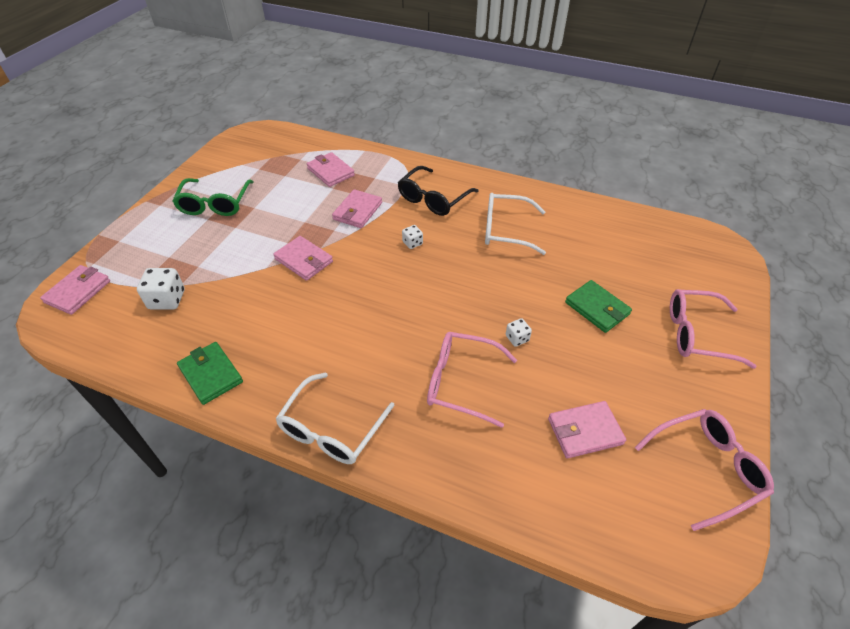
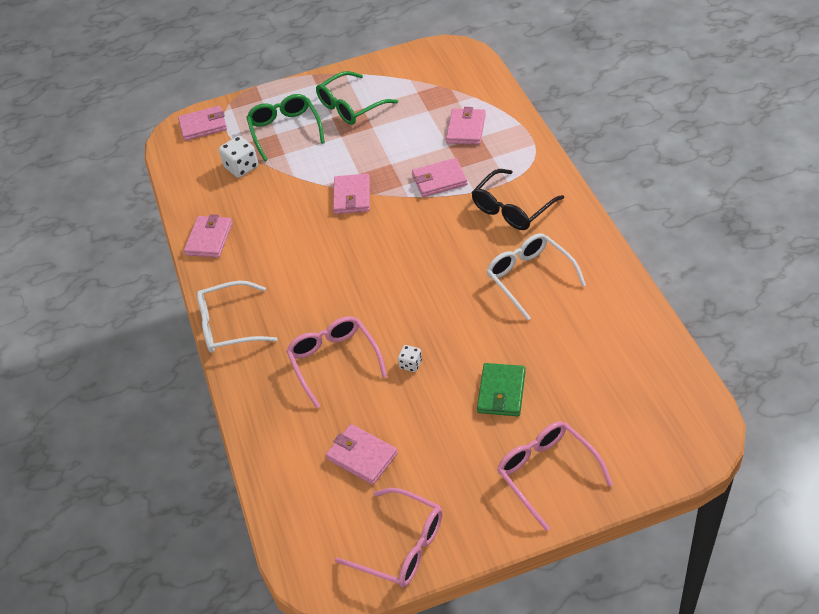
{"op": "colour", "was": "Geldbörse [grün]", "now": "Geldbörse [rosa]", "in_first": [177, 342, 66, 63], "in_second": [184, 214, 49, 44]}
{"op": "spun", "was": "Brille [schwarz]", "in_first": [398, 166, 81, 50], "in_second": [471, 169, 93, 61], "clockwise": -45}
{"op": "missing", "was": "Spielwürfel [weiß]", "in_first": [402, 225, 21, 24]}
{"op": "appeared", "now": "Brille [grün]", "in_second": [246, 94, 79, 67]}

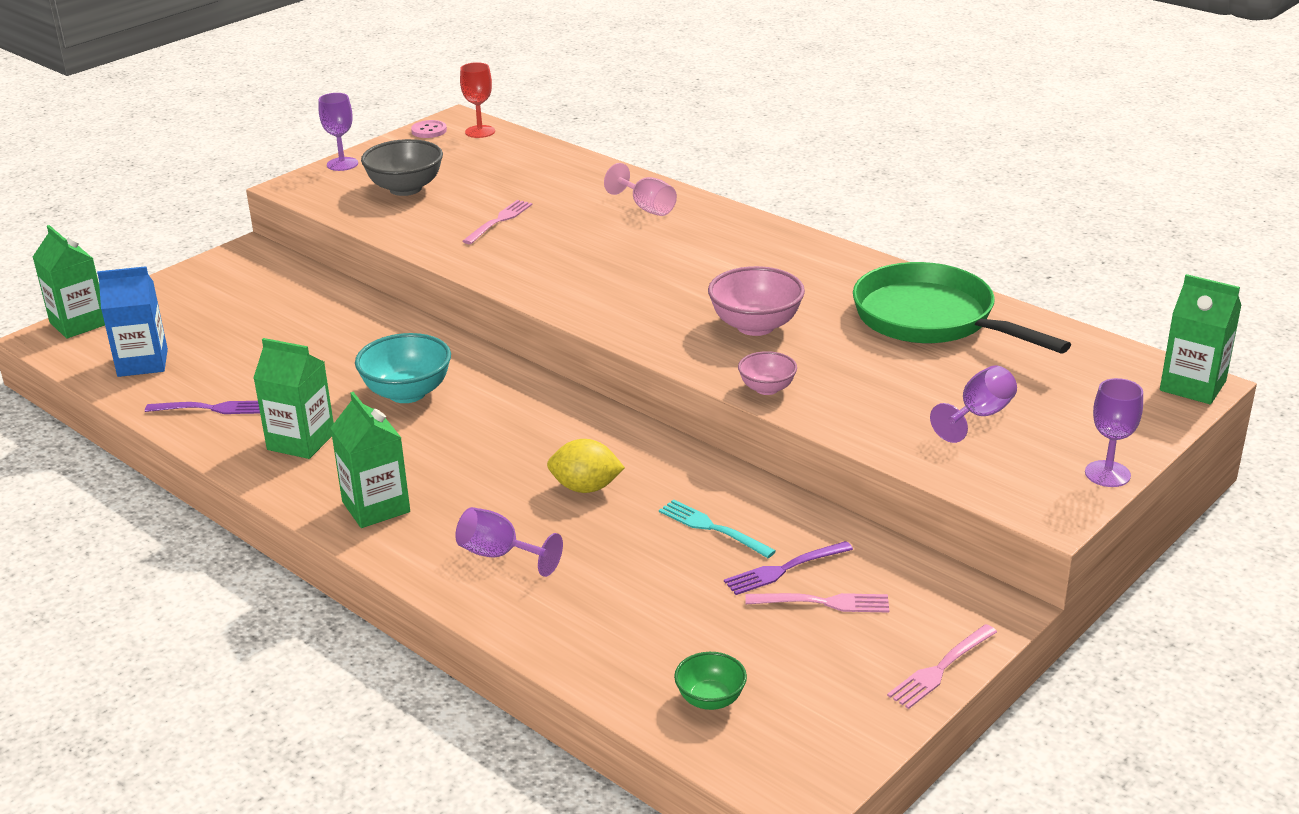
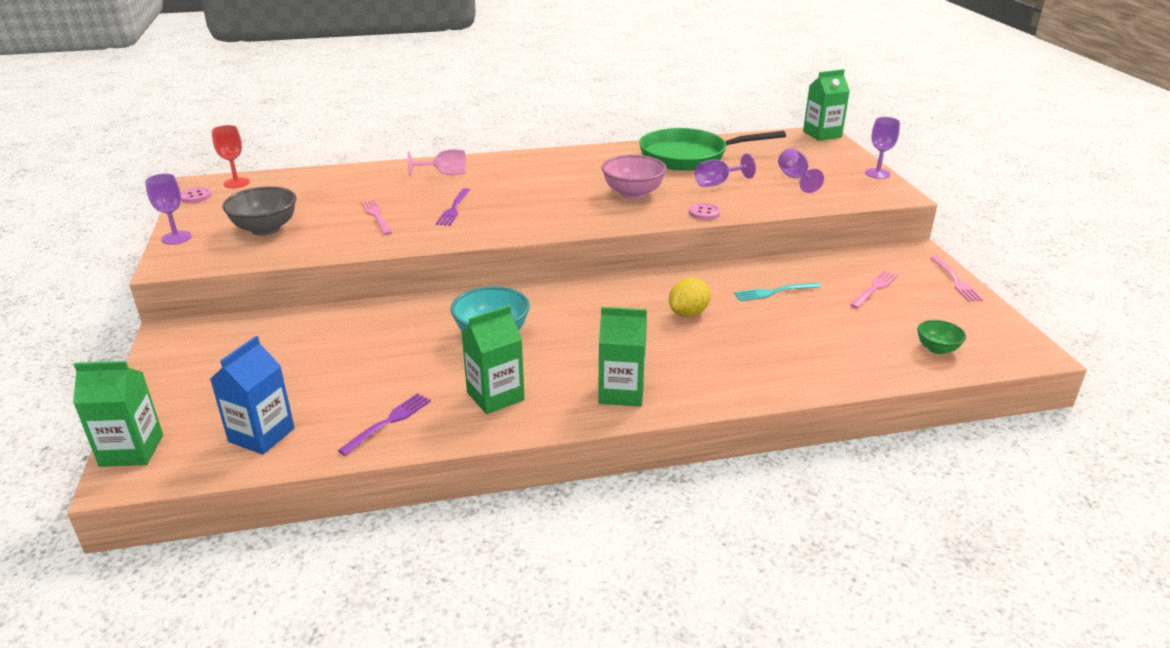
{"op": "relocated", "was": "Kelch [lila]", "in_first": [455, 507, 108, 70], "in_second": [695, 154, 61, 33]}
{"op": "relocated", "was": "Gabel [lila]", "in_first": [724, 541, 129, 54], "in_second": [436, 188, 34, 38]}
{"op": "exchanged", "was": "Schüssel [rosa]", "now": "Knopf [rosa]", "in_first": [738, 351, 59, 44], "in_second": [689, 203, 32, 17]}

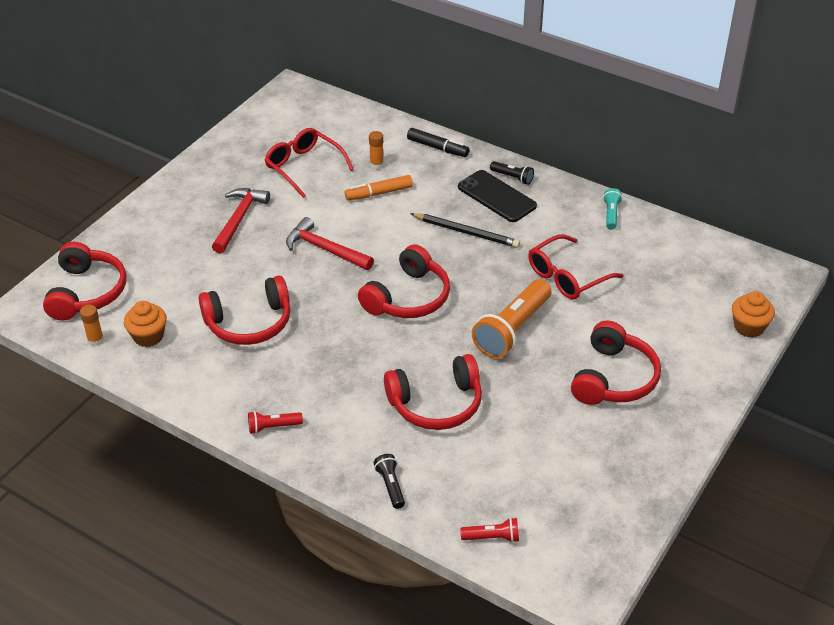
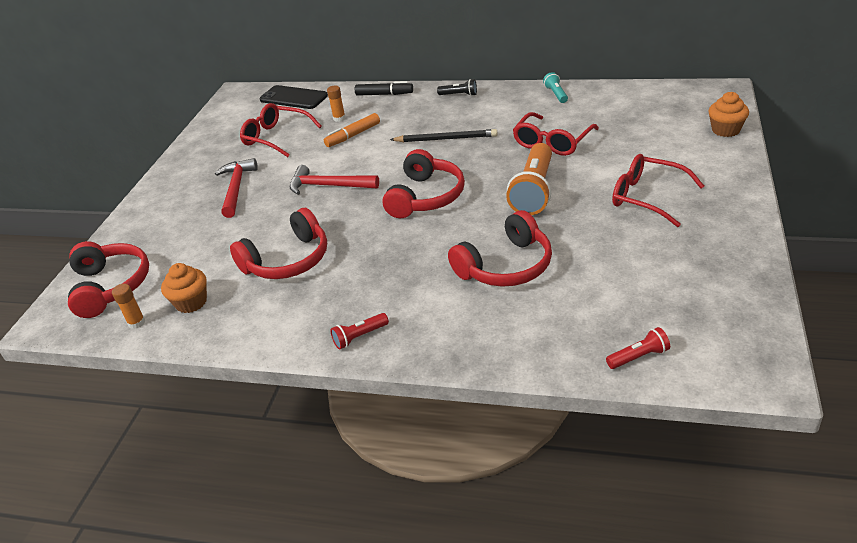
{"op": "missing", "was": "Taschenlampe [schwarz]", "in_first": [374, 454, 31, 55]}
{"op": "relocated", "was": "Handy [schwarz]", "in_first": [458, 170, 79, 52], "in_second": [260, 85, 68, 24]}
{"op": "exchanged", "was": "Kopfhörer [rot]", "now": "Brille [rot]", "in_first": [571, 321, 90, 84], "in_second": [612, 154, 92, 73]}

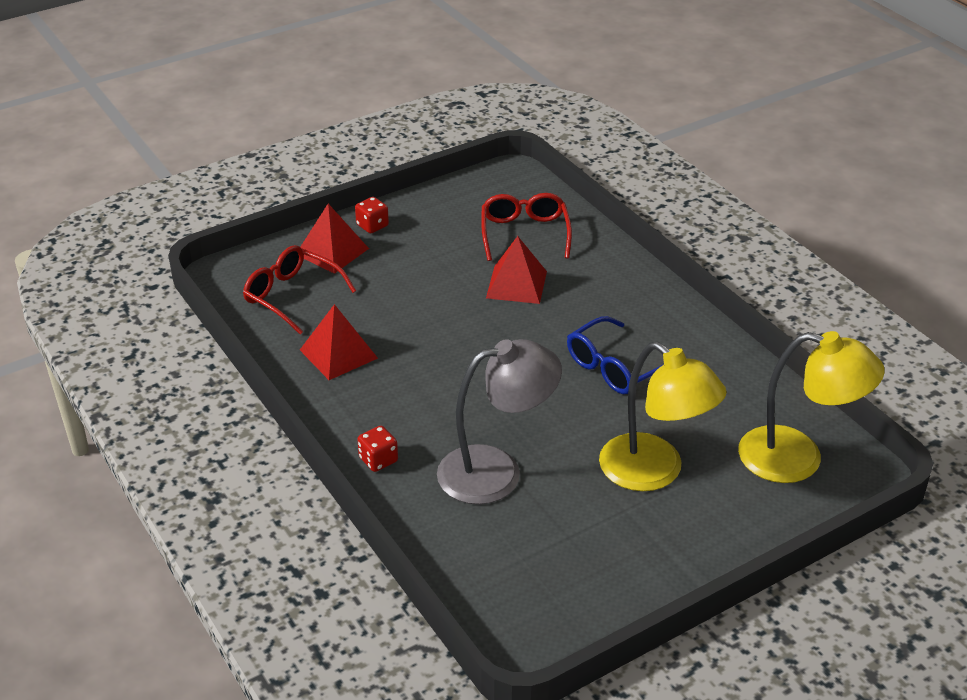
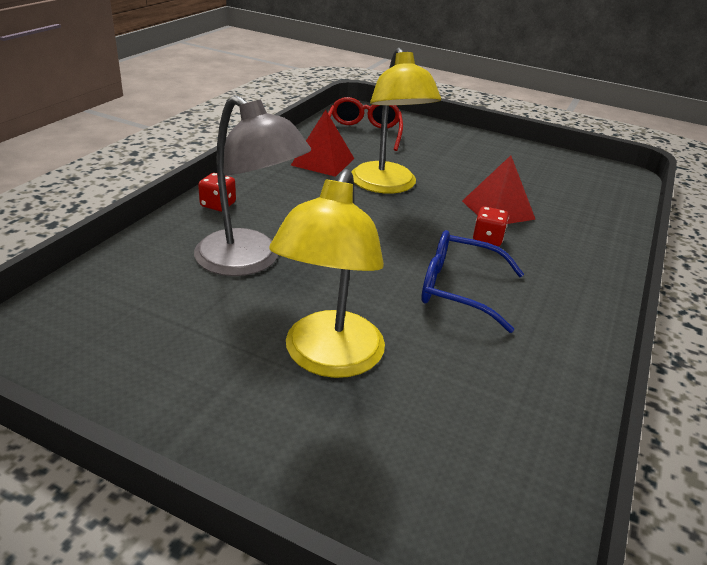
{"op": "missing", "was": "Pyramide [rot]", "in_first": [301, 204, 68, 70]}
{"op": "relocated", "was": "Spielwürfel [rot]", "in_first": [355, 197, 34, 36], "in_second": [473, 207, 36, 39]}
{"op": "missing", "was": "Brille [rot]", "in_first": [481, 193, 91, 68]}
{"op": "relocated", "was": "Lampe [gelb]", "in_first": [738, 331, 147, 152], "in_second": [351, 48, 90, 146]}

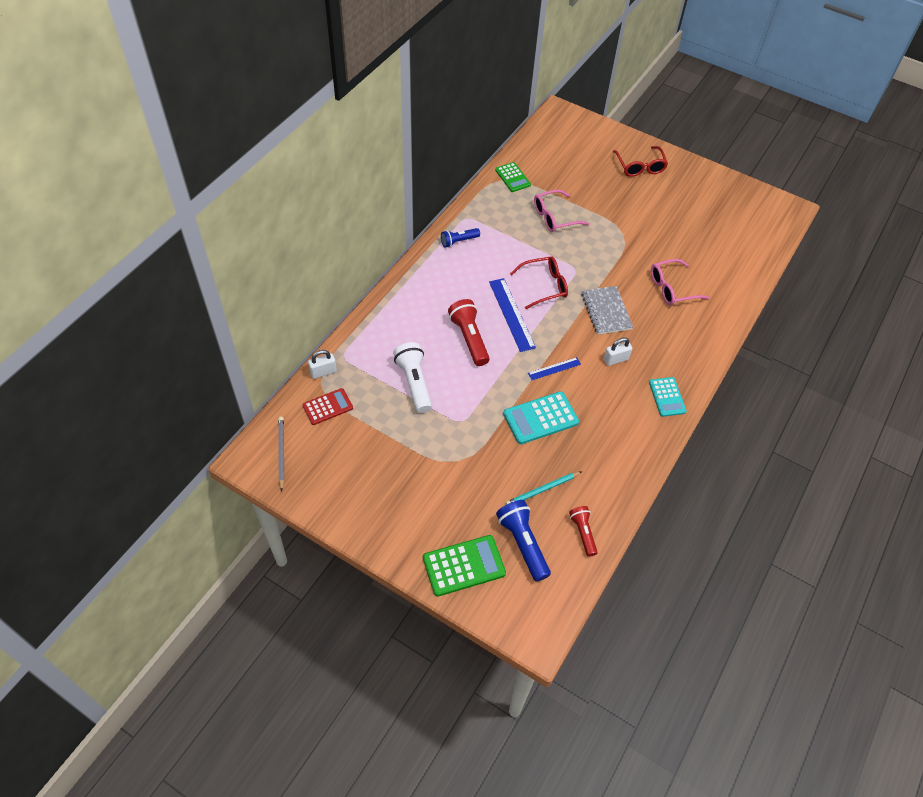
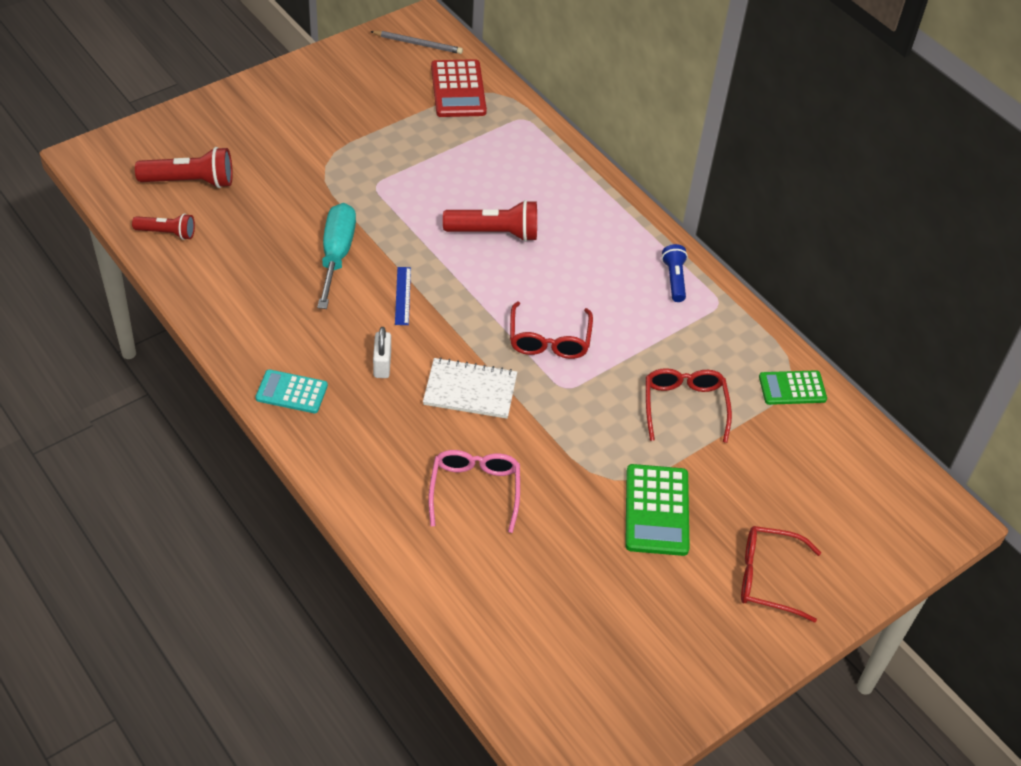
{"op": "size", "was": "Taschenrechner [rot]", "in_first": [303, 388, 50, 37], "in_second": [431, 59, 56, 58], "ratio": 1.51}
{"op": "missing", "was": "Vorhängeschloss [weiß]", "in_first": [308, 350, 29, 29]}
{"op": "missing", "was": "Taschenlampe [weiß]", "in_first": [393, 342, 39, 71]}
{"op": "relocated", "was": "Taschenrechner [grün]", "in_first": [423, 535, 83, 62], "in_second": [625, 464, 65, 92]}
{"op": "missing", "was": "Lineal [blau]", "in_first": [489, 278, 47, 74]}
{"op": "colour", "was": "Taschenlampe [blau]", "now": "Taschenlampe [rot]", "in_first": [496, 500, 55, 82], "in_second": [135, 147, 98, 41]}
{"op": "exchanged", "was": "Taschenrechner [türkis]", "now": "Schraubenzieher [türkis]", "in_first": [503, 391, 76, 53], "in_second": [317, 203, 39, 106]}
{"op": "missing", "was": "Bleistift [türkis]", "in_first": [506, 471, 76, 34]}
{"op": "colour", "was": "Brille [rosa]", "now": "Brille [rot]", "in_first": [534, 189, 55, 43], "in_second": [646, 368, 86, 75]}
{"op": "colour", "was": "Notizbuch [grau]", "now": "Notizbuch [weiß]", "in_first": [582, 286, 51, 49], "in_second": [423, 357, 94, 62]}

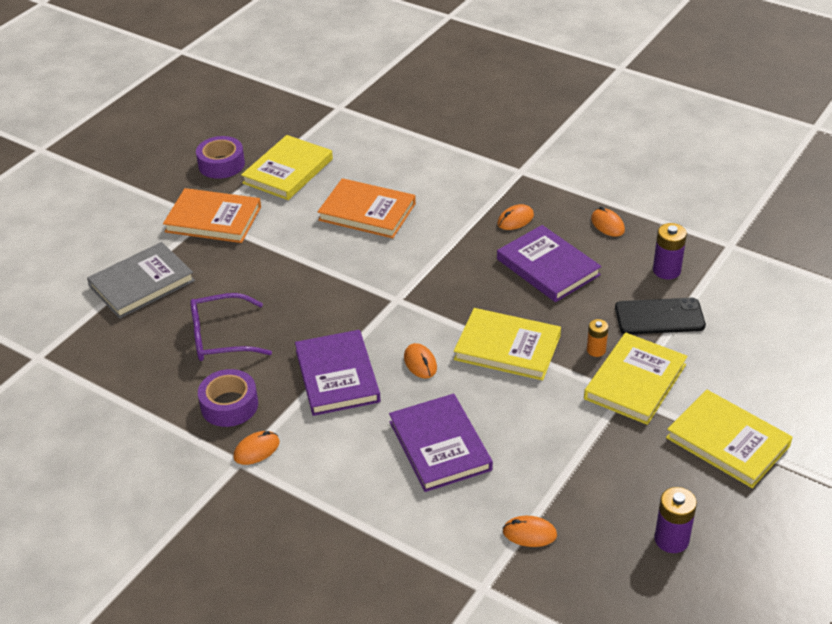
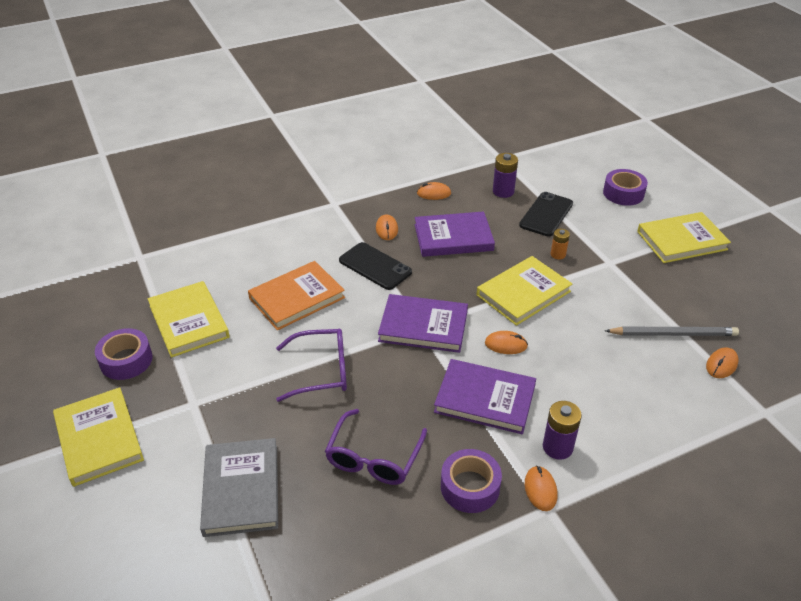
{"op": "missing", "was": "Buch [orange]", "in_first": [163, 188, 98, 55]}
{"op": "relocated", "was": "Buch [lila]", "in_first": [389, 394, 104, 98], "in_second": [378, 294, 90, 59]}
{"op": "relocated", "was": "Buch [gelb]", "in_first": [584, 333, 104, 92], "in_second": [53, 387, 91, 100]}
{"op": "relocated", "was": "Batterie [lila]", "in_first": [654, 487, 43, 66], "in_second": [543, 401, 39, 59]}
{"op": "appeared", "now": "Brille [lila]", "in_second": [276, 329, 71, 73]}
{"op": "appeared", "now": "Handy [schwarz]", "in_second": [339, 242, 73, 48]}
{"op": "appeared", "now": "Klebeband [lila]", "in_second": [603, 169, 45, 37]}
{"op": "appeared", "now": "Bleistift [grau]", "in_second": [605, 327, 134, 9]}

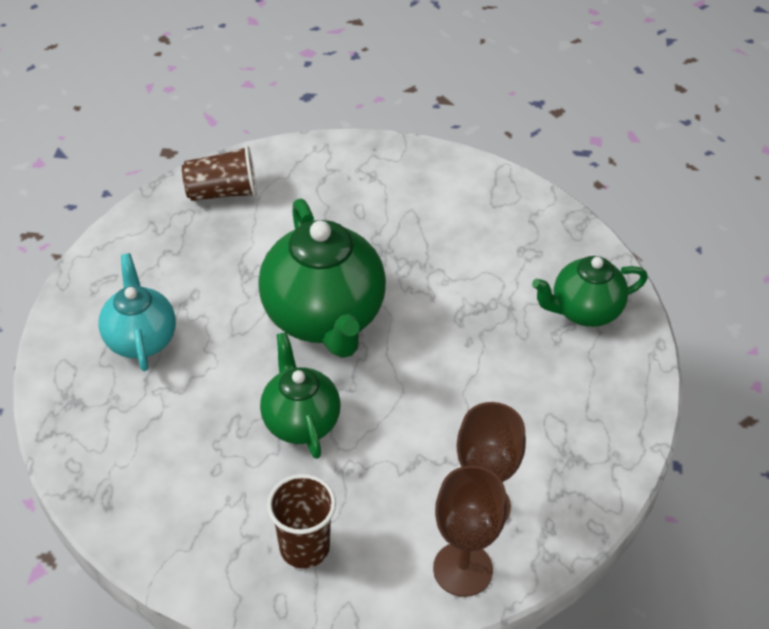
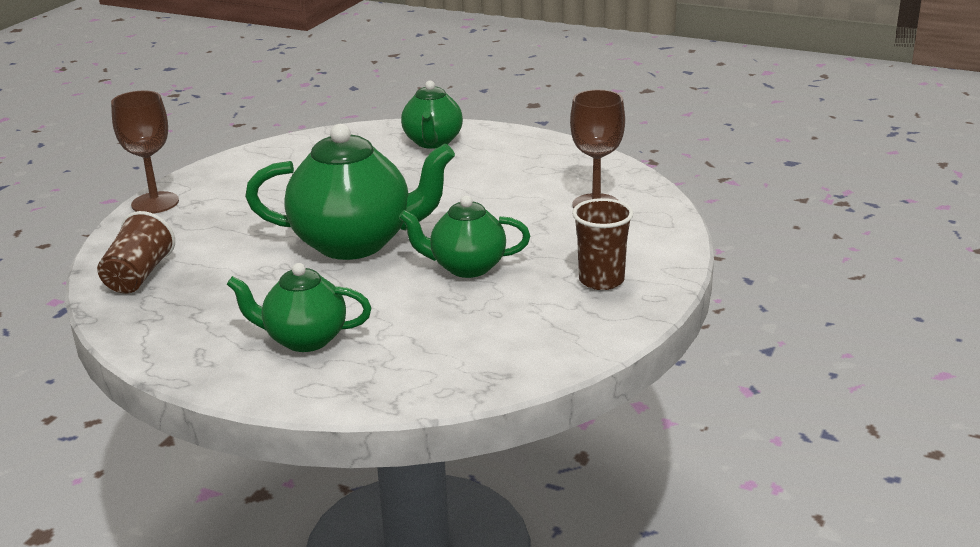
{"op": "colour", "was": "Teekanne [türkis]", "now": "Teekanne [grün]", "in_first": [98, 253, 78, 118], "in_second": [227, 263, 144, 89]}
{"op": "relocated", "was": "Kelch [braun]", "in_first": [433, 465, 74, 132], "in_second": [111, 90, 68, 123]}

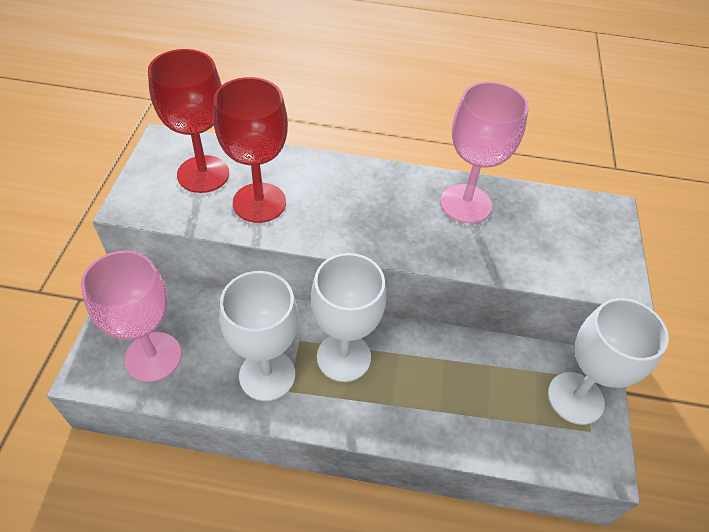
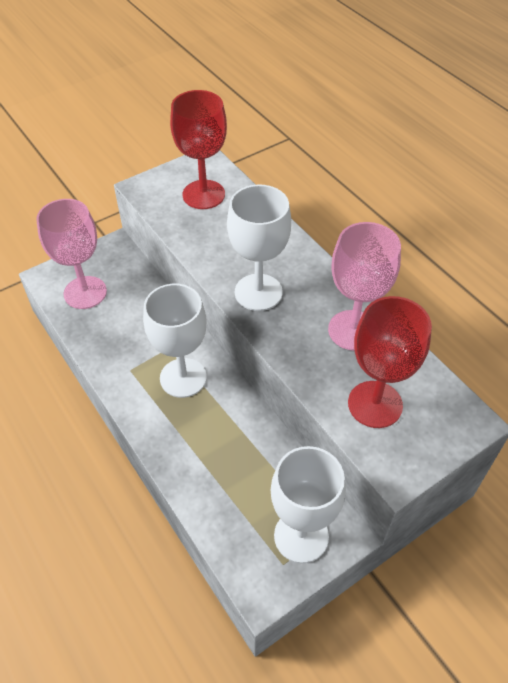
{"op": "relocated", "was": "Kelch [rot]", "in_first": [213, 77, 75, 146], "in_second": [348, 296, 84, 132]}
{"op": "relocated", "was": "Kelch [weiß]", "in_first": [219, 271, 80, 130], "in_second": [227, 184, 64, 127]}

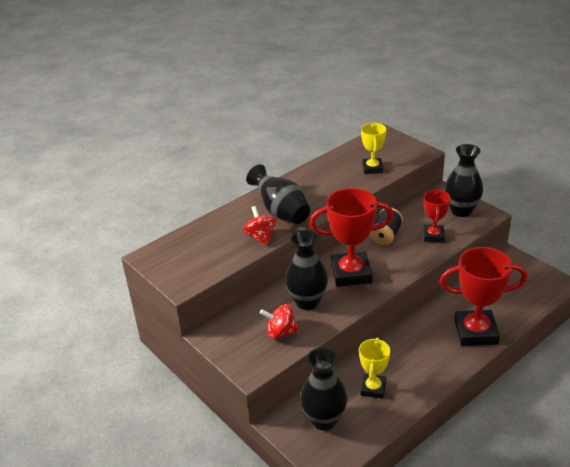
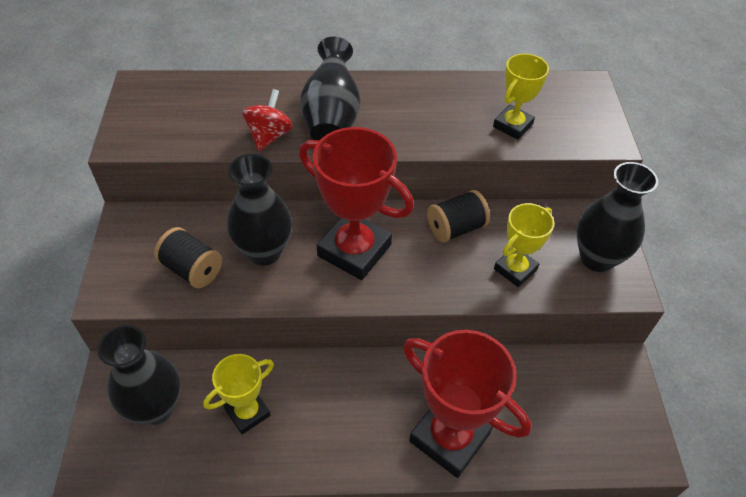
{"op": "exchanged", "was": "Kreisel [rot]", "now": "Garnrolle [schwarz]", "in_first": [260, 304, 40, 35], "in_second": [154, 227, 68, 61]}
{"op": "colour", "was": "Pokal [rot]", "now": "Pokal [gelb]", "in_first": [423, 190, 28, 52], "in_second": [494, 203, 60, 84]}

